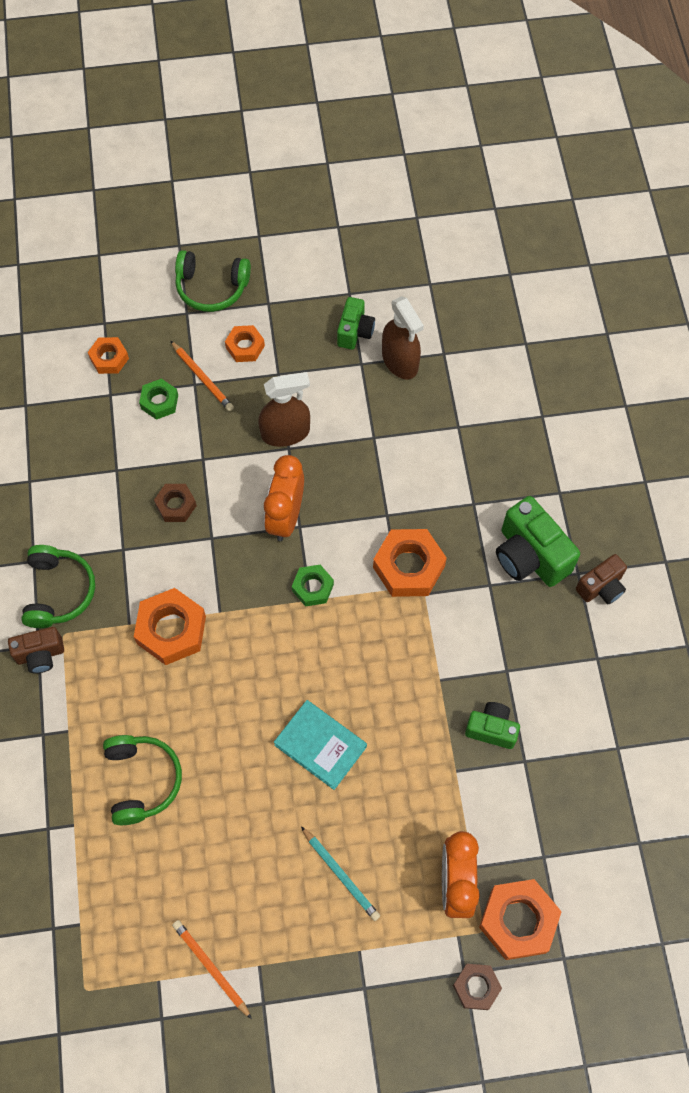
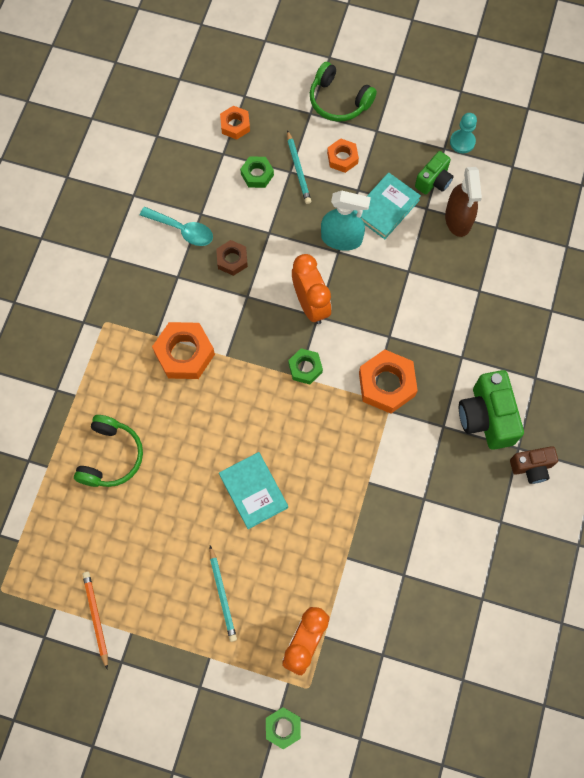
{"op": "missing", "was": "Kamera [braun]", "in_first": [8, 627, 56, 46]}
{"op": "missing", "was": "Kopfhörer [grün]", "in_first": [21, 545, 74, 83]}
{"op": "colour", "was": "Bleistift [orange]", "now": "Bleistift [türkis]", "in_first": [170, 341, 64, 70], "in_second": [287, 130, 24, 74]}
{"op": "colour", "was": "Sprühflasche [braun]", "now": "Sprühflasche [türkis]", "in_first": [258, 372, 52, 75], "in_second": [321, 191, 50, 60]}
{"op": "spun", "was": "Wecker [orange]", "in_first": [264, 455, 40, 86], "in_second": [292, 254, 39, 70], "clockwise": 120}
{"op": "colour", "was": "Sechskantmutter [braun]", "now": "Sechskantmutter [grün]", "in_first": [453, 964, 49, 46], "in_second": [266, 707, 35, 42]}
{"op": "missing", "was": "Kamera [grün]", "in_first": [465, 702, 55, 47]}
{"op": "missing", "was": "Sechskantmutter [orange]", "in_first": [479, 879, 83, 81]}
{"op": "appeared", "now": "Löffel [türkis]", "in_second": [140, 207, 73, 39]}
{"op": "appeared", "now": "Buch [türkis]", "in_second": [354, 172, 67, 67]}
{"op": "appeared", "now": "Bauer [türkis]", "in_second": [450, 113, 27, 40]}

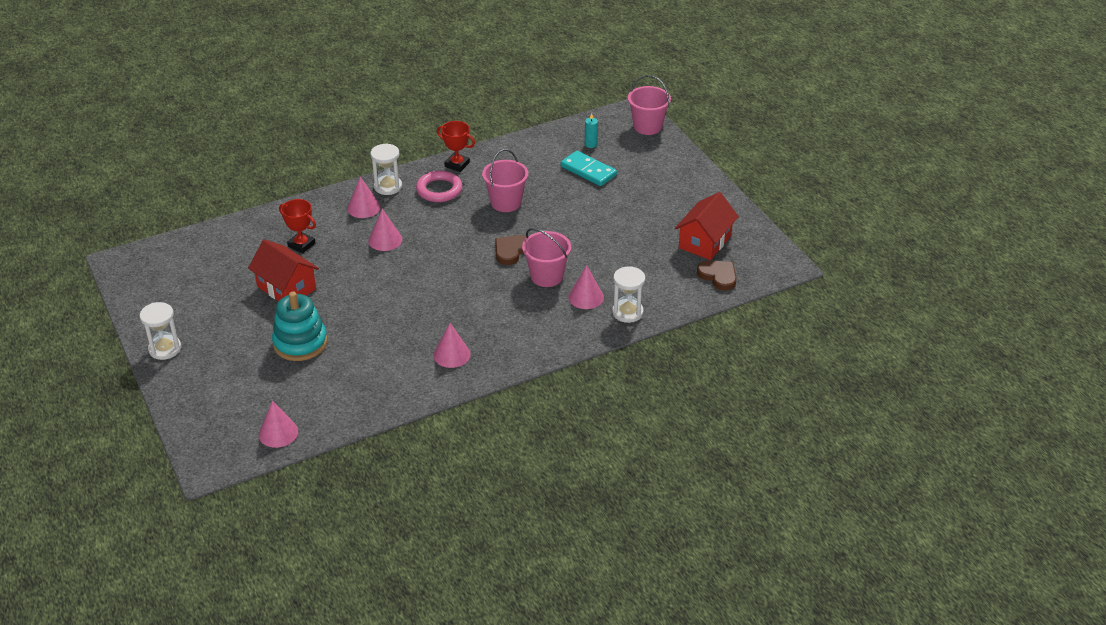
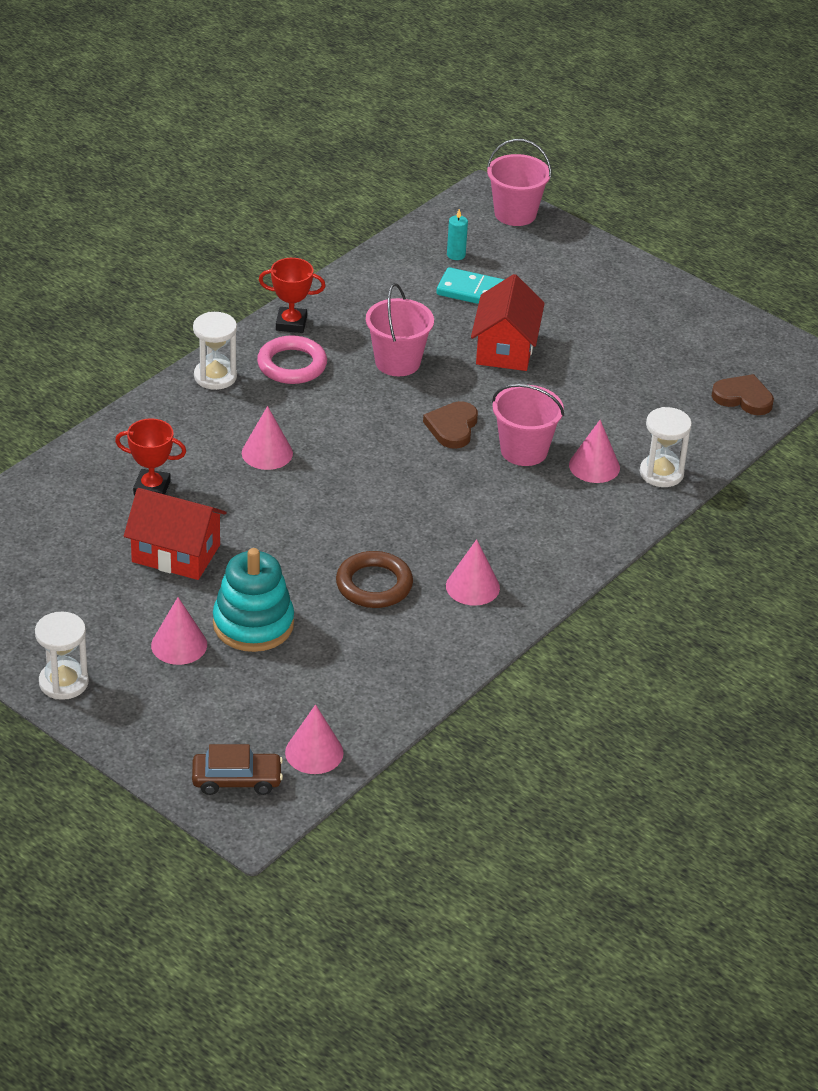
{"op": "relocated", "was": "Kegel [rosa]", "in_first": [347, 176, 33, 42], "in_second": [151, 597, 56, 68]}
{"op": "relocated", "was": "Haus [rot]", "in_first": [675, 192, 64, 68], "in_second": [471, 274, 74, 97]}
{"op": "appeared", "now": "Auto [braun]", "in_second": [192, 744, 91, 51]}
{"op": "appeared", "now": "Ring [braun]", "in_second": [336, 551, 77, 57]}

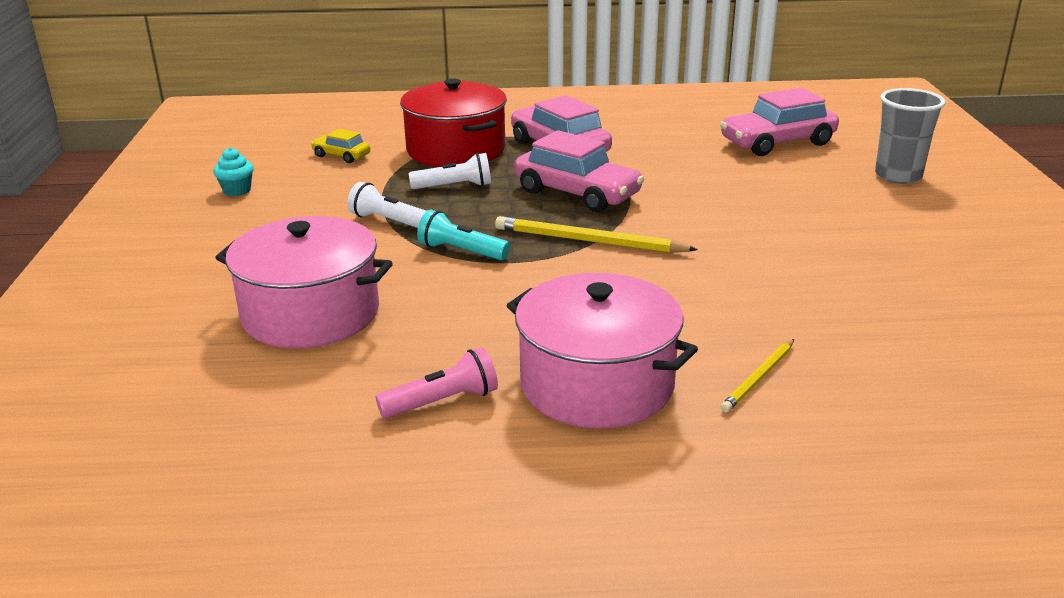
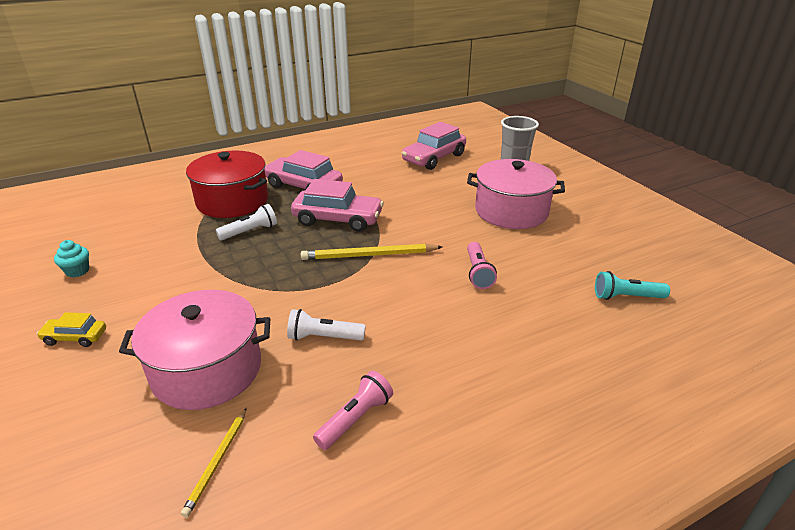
{"op": "relocated", "was": "Auto [gelb]", "in_first": [311, 129, 60, 34], "in_second": [37, 312, 69, 35]}
{"op": "relocated", "was": "Taschenlampe [weiß]", "in_first": [347, 182, 79, 46], "in_second": [287, 309, 79, 32]}
{"op": "relocated", "was": "Taschenlampe [türkis]", "in_first": [417, 210, 93, 50], "in_second": [595, 271, 75, 29]}
{"op": "relocated", "was": "Kochtopf [rosa]", "in_first": [507, 273, 191, 156], "in_second": [467, 159, 98, 70]}
{"op": "relocated", "was": "Bleistift [gelb]", "in_first": [721, 339, 73, 73], "in_second": [181, 408, 66, 109]}
{"op": "appeared", "now": "Taschenlampe [rosa]", "in_second": [467, 242, 30, 47]}

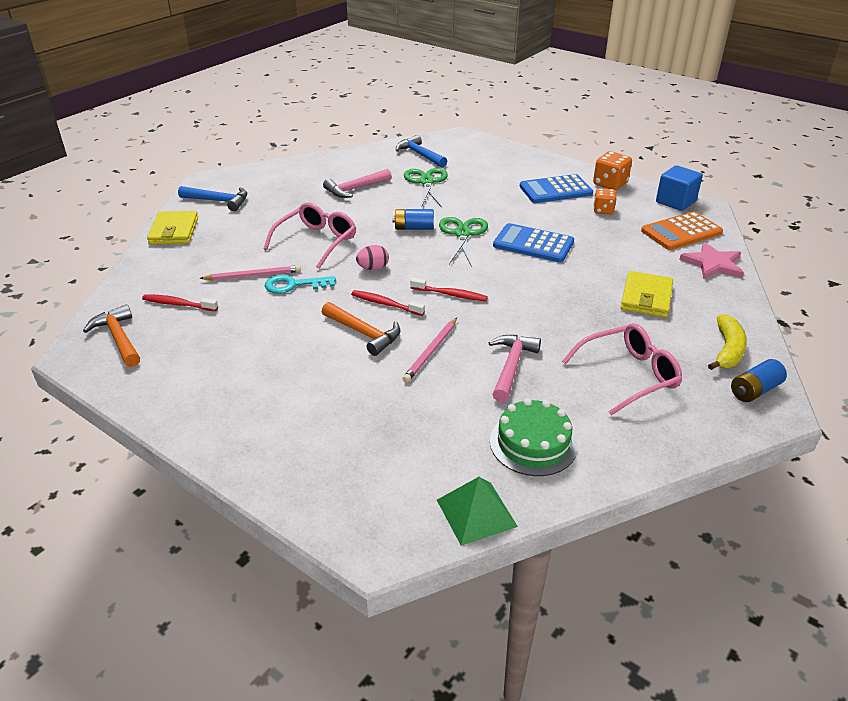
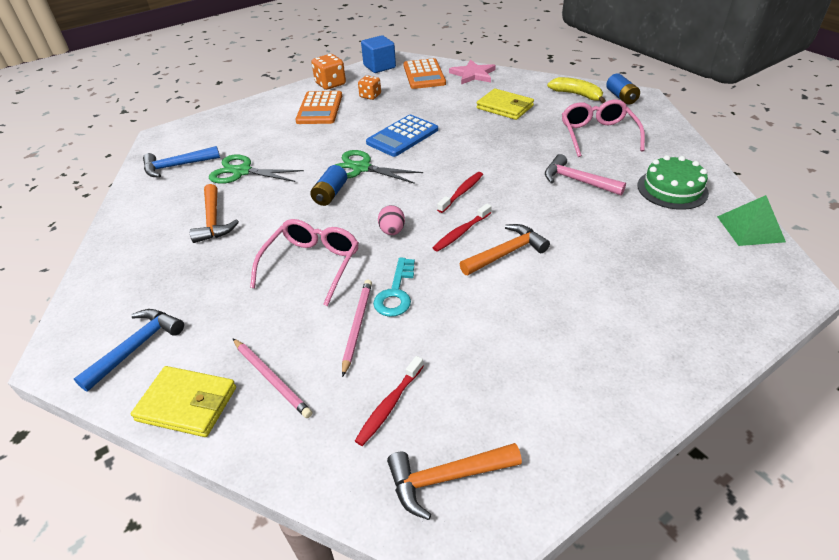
{"op": "spun", "was": "Brille [rosa]", "in_first": [264, 202, 92, 67], "in_second": [250, 219, 109, 87], "clockwise": 60}
{"op": "colour", "was": "Hammer [rosa]", "now": "Hammer [orange]", "in_first": [323, 169, 69, 29], "in_second": [189, 184, 50, 59]}
{"op": "relocated", "was": "Bleistift [rosa]", "in_first": [402, 318, 55, 65], "in_second": [233, 339, 79, 79]}
{"op": "colour", "was": "Taschenrechner [blau]", "now": "Taschenrechner [orange]", "in_first": [520, 174, 73, 29], "in_second": [295, 91, 47, 33]}

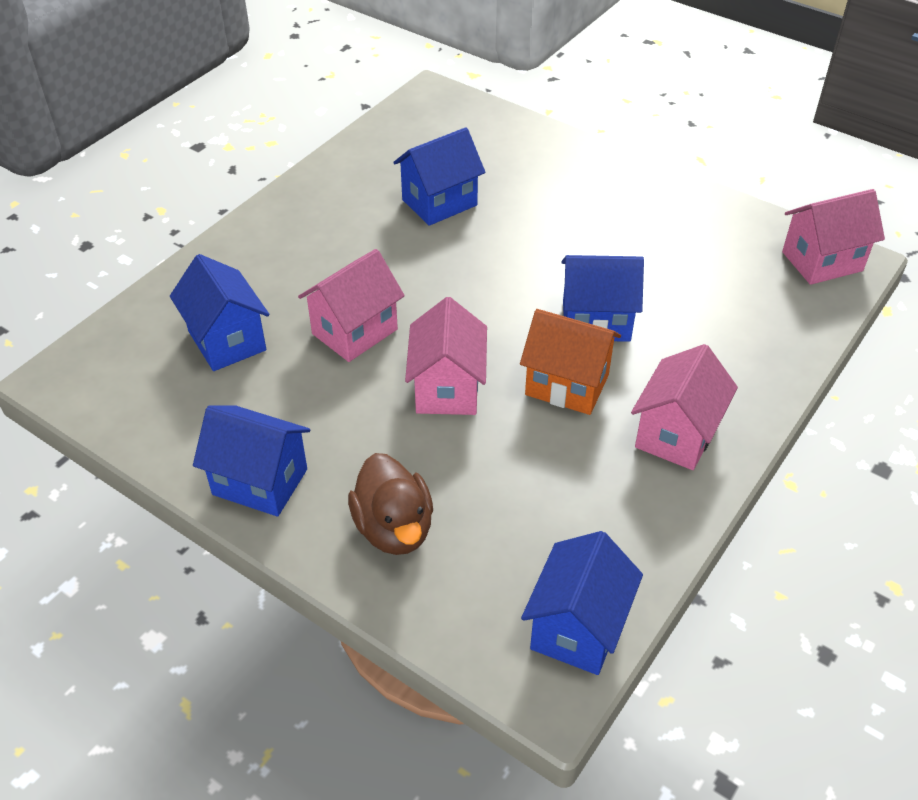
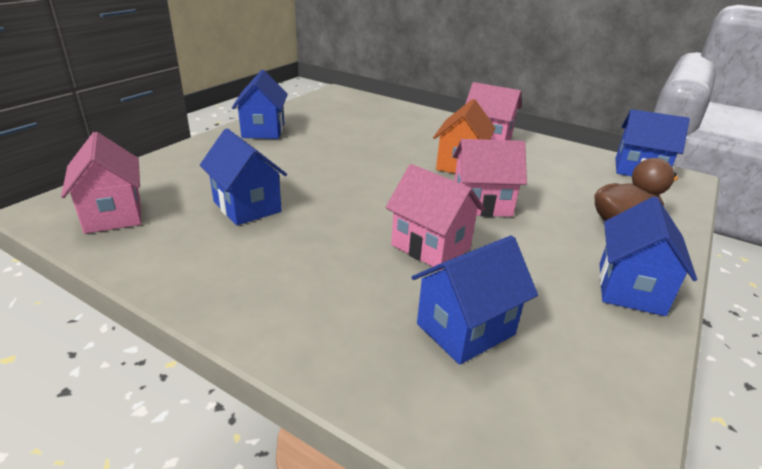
{"op": "relocated", "was": "Haus [blau]", "in_first": [562, 255, 82, 87], "in_second": [232, 70, 56, 69]}
{"op": "relocated", "was": "Haus [rosa]", "in_first": [782, 189, 103, 96], "in_second": [61, 132, 81, 102]}

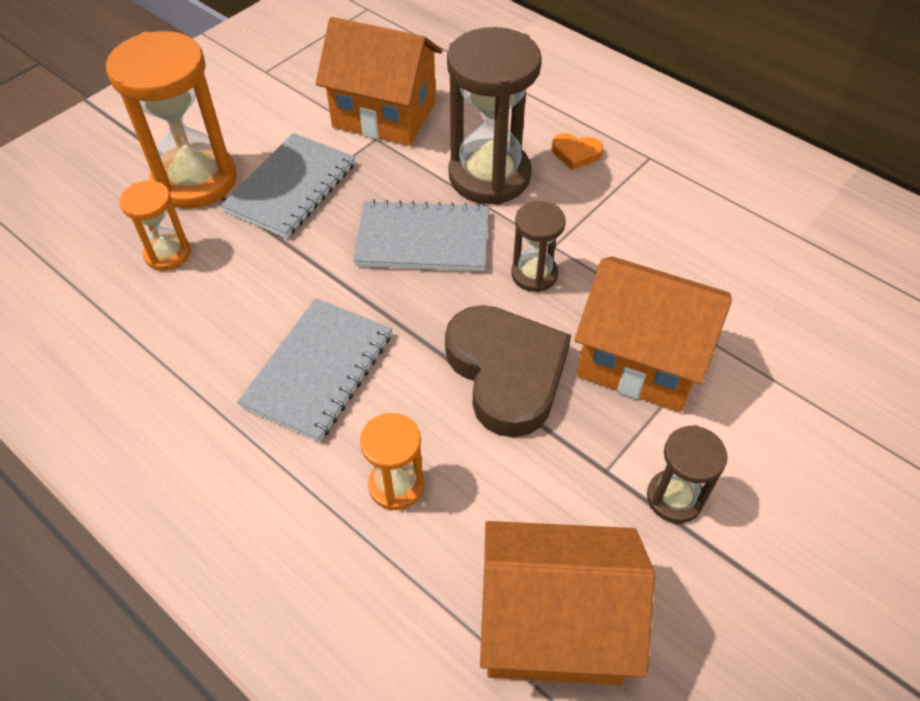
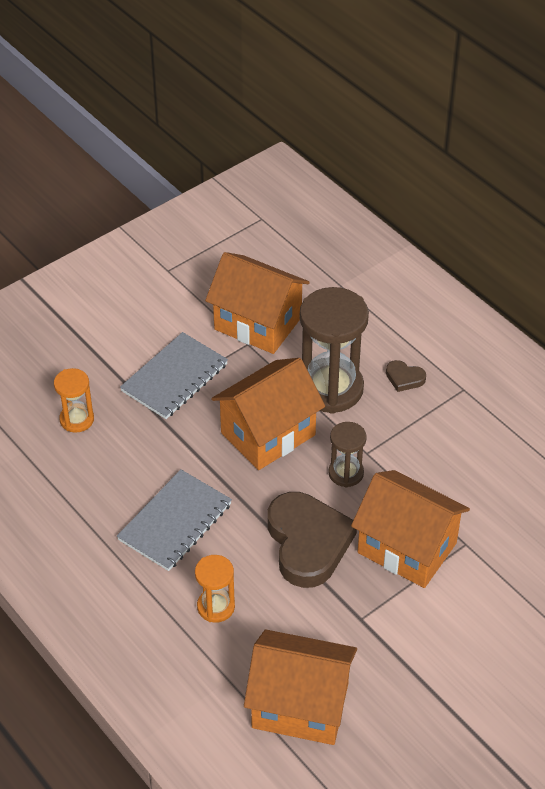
{"op": "missing", "was": "Sanduhr [orange]", "in_first": [106, 31, 131, 177]}
{"op": "exchanged", "was": "Notizbuch [grau]", "now": "Haus [orange]", "in_first": [353, 199, 136, 72], "in_second": [211, 358, 114, 112]}
{"op": "colour", "was": "Herz [orange]", "now": "Herz [braun]", "in_first": [552, 133, 51, 37], "in_second": [386, 360, 40, 32]}
{"op": "missing", "was": "Sanduhr [braun]", "in_first": [647, 425, 81, 98]}

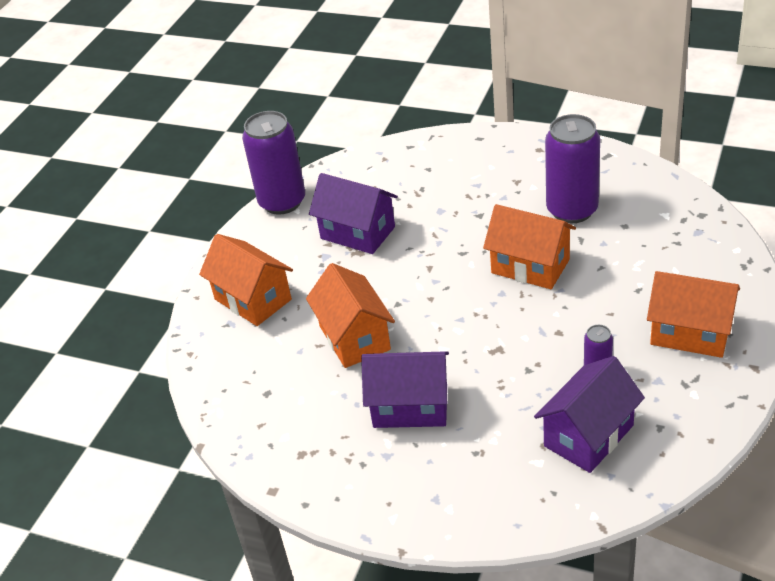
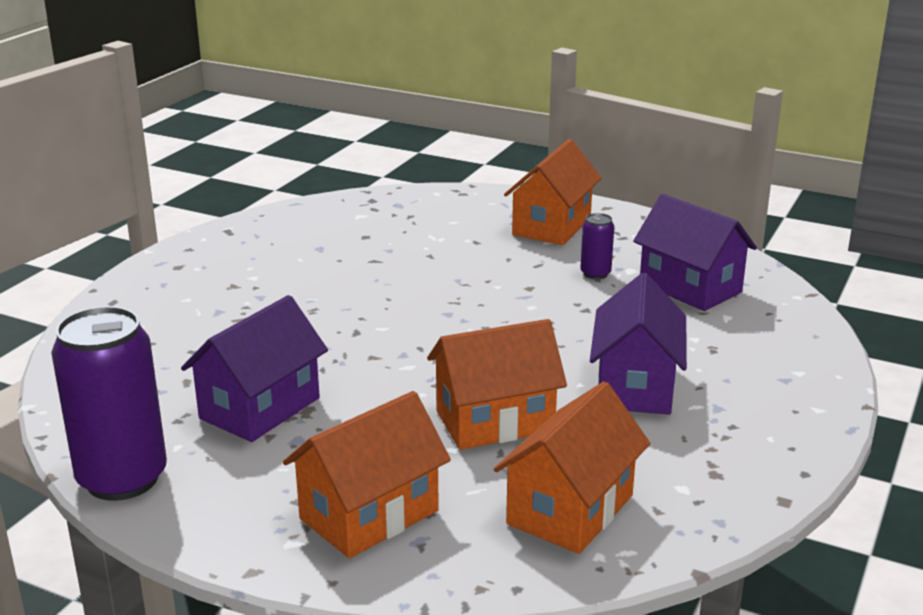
{"op": "relocated", "was": "Haus [orange]", "in_first": [483, 204, 93, 85], "in_second": [494, 381, 156, 173]}
{"op": "missing", "was": "Dose [lila]", "in_first": [545, 114, 55, 109]}

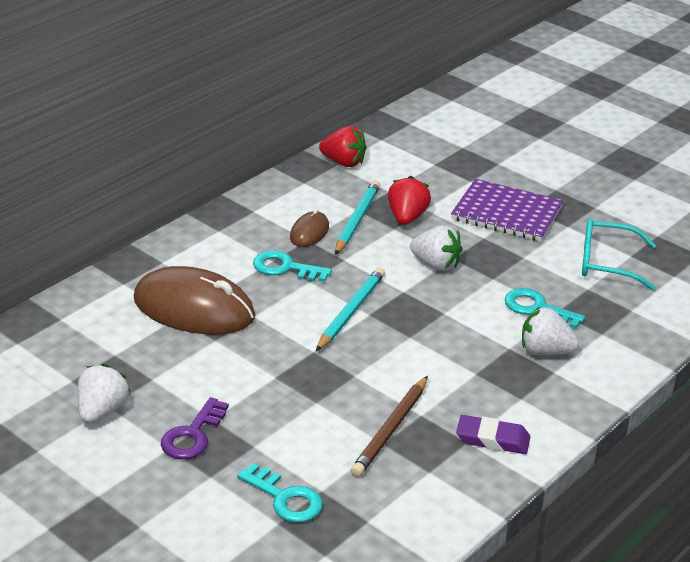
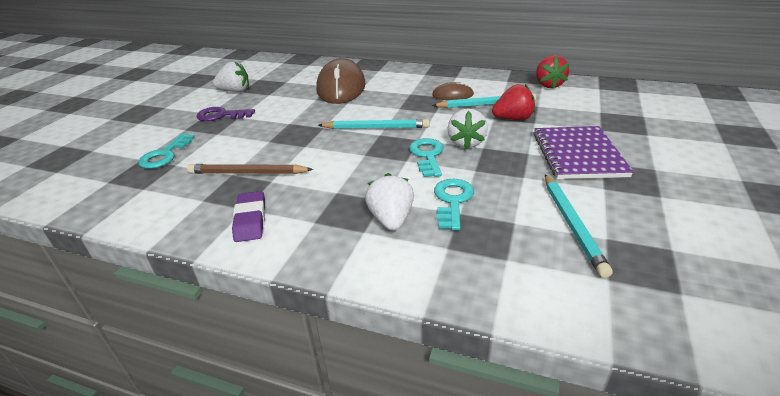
{"op": "relocated", "was": "Schlüssel [türkis]", "in_first": [253, 250, 79, 32], "in_second": [409, 138, 35, 39]}
{"op": "exchanged", "was": "Brille [türkis]", "now": "Bleistift [türkis]", "in_first": [582, 218, 74, 72], "in_second": [545, 174, 67, 104]}

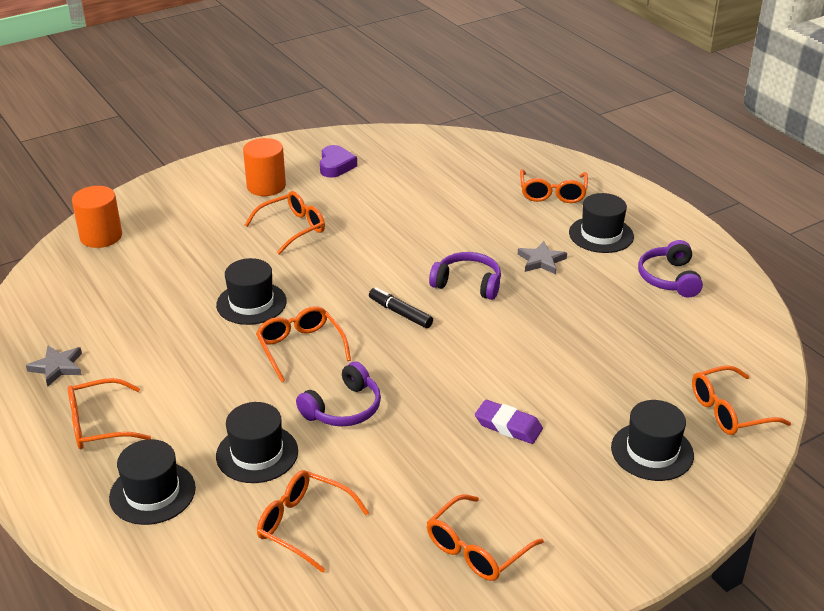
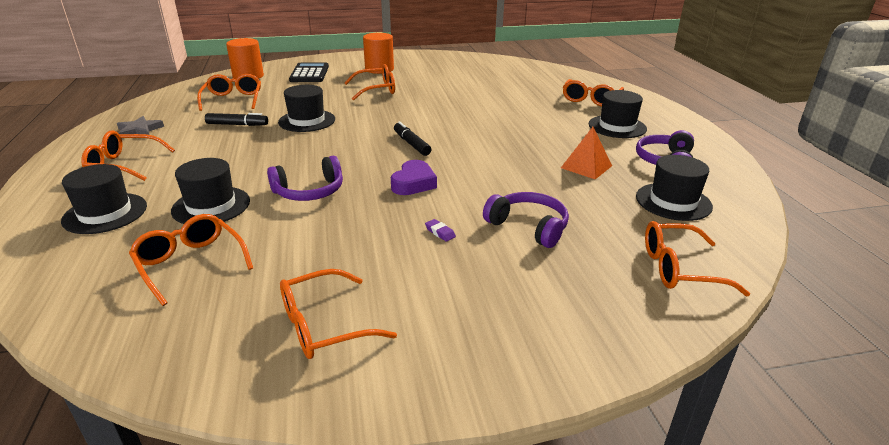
{"op": "relocated", "was": "Brille [orange]", "in_first": [256, 306, 95, 76], "in_second": [197, 74, 64, 37]}
{"op": "relocated", "was": "Herz [lila]", "in_first": [320, 145, 37, 33], "in_second": [391, 160, 46, 35]}
{"op": "relocated", "was": "Kopfhörer [lila]", "in_first": [429, 252, 72, 48], "in_second": [483, 192, 86, 56]}
{"op": "size", "was": "Radiergummi [lila]", "in_first": [475, 400, 68, 44], "in_second": [425, 219, 31, 23], "ratio": 0.5}
{"op": "missing", "was": "Stern [grau]", "in_first": [518, 241, 49, 34]}
{"op": "relocated", "was": "Hut [schwarz]", "in_first": [611, 400, 83, 81], "in_second": [636, 155, 77, 66]}
{"op": "appeared", "now": "Filzstift [schwarz]", "in_second": [205, 113, 63, 13]}
{"op": "appeared", "now": "Taschenrechner [schwarz]", "in_second": [289, 62, 40, 20]}
{"op": "appeared", "now": "Pyramide [orange]", "in_second": [561, 127, 51, 52]}

